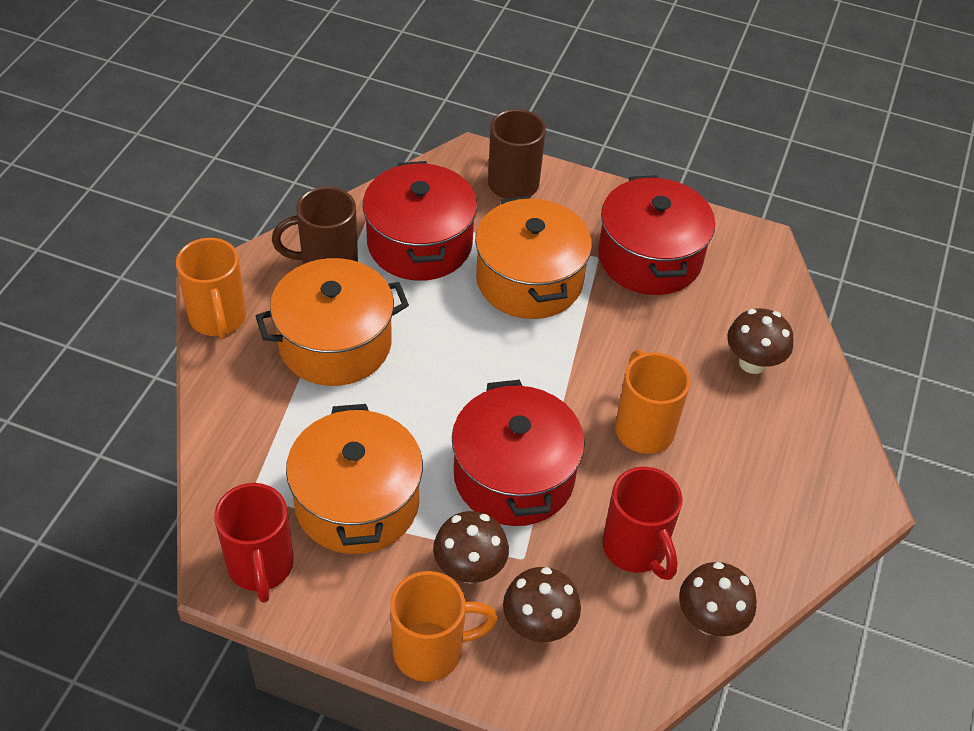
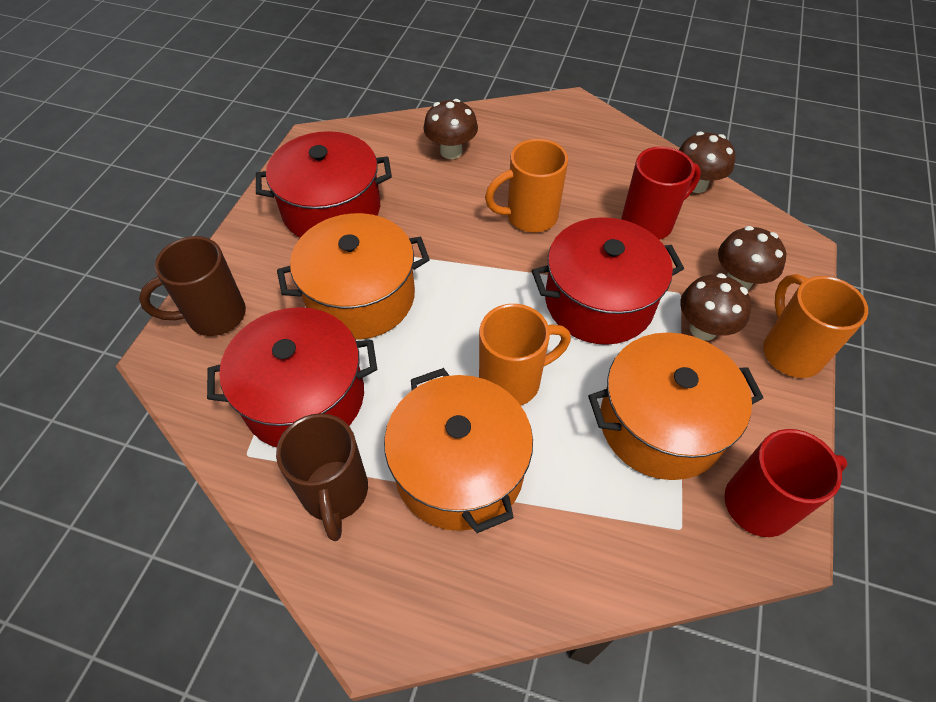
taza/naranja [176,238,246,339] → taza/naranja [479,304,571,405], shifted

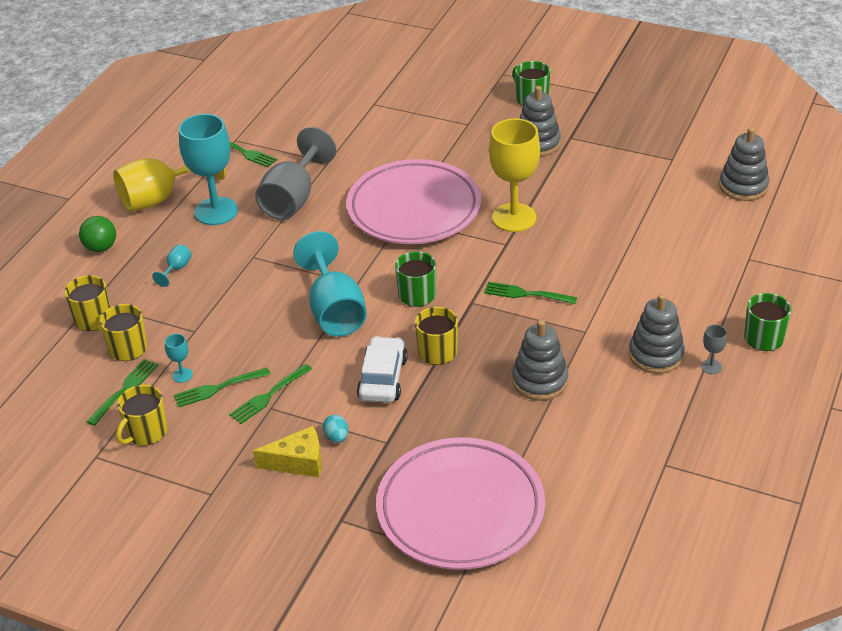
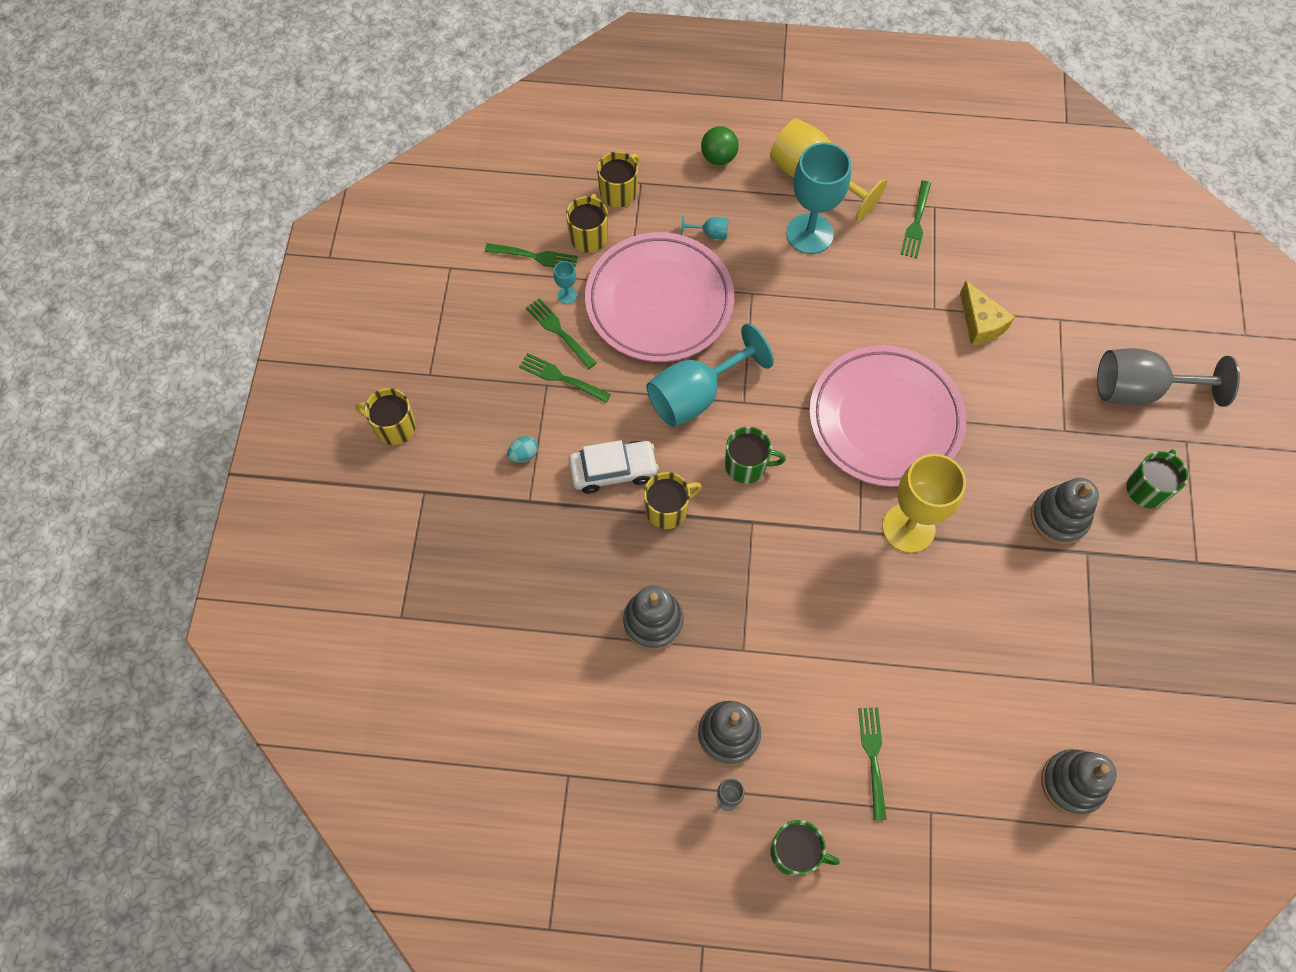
taza/amarillo [116,385,168,446] → taza/amarillo [356,388,416,445], shifted
queso/amarillo [253,426,322,477] → queso/amarillo [960,281,1015,345], shifted
copa/gris [255,127,337,220] → copa/gris [1097,348,1240,407], shifted
plato/rosa [376,437,545,570] → plato/rosa [585,232,734,362], shifted
tenedor/verde [484,282,577,304] → tenedor/verde [858,708,887,820], shifted

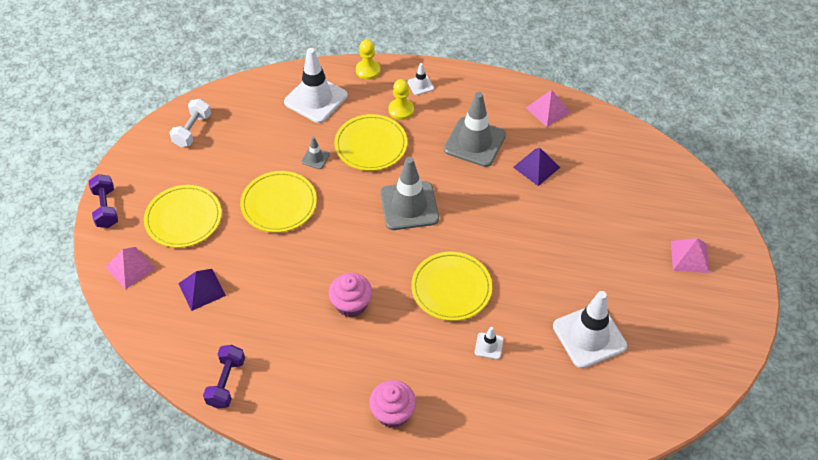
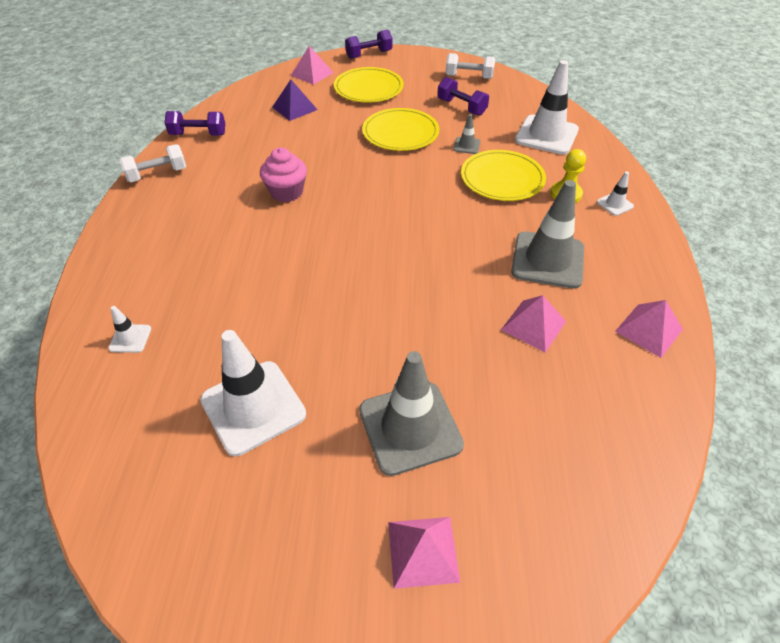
peón/amarillo [356,40,380,80] → -
magdalena/rosa [369,380,416,428] → -
plato/amarillo [411,252,492,321] → -
- → mancuerna/blanco [119,144,186,182]
- → mancuerna/morado [437,77,489,116]
cono de tráfico/gris [380,157,439,230] → cono de tráfico/gris [359,351,464,476], shifted
cono de tráfico/blanco [475,327,504,359] → cono de tráfico/blanco [108,306,151,353], shifted
pirámide/morado [513,148,560,186] → pirámide/rosa [501,295,566,353]

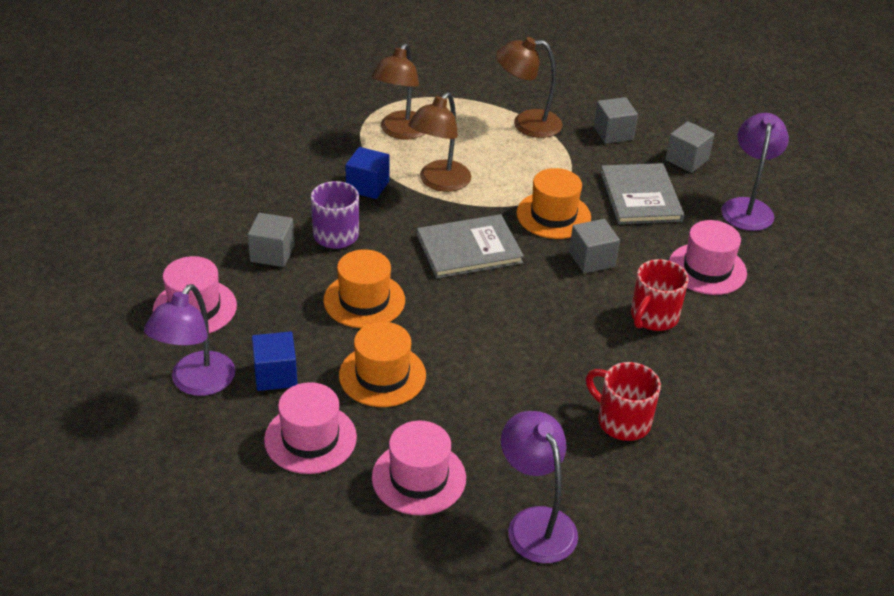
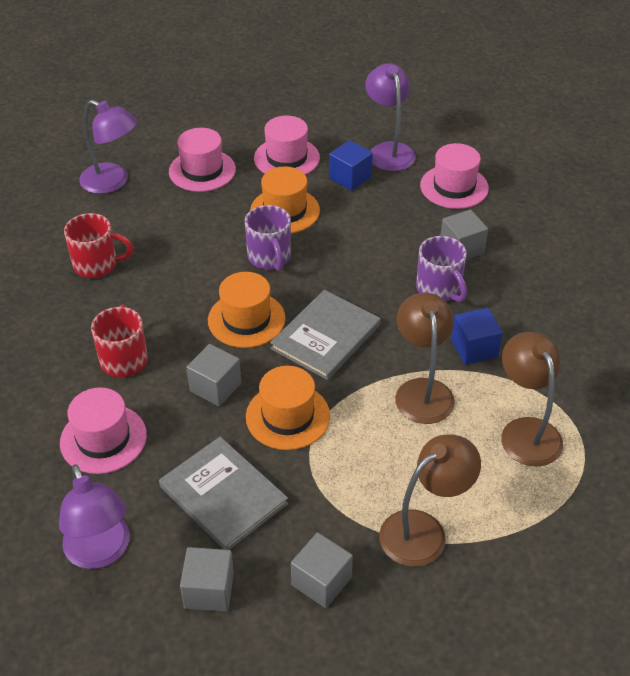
- → taza/morado [245,205,291,271]
sombrero/naranja [323,249,405,328] → sombrero/naranja [208,272,286,348], shifted

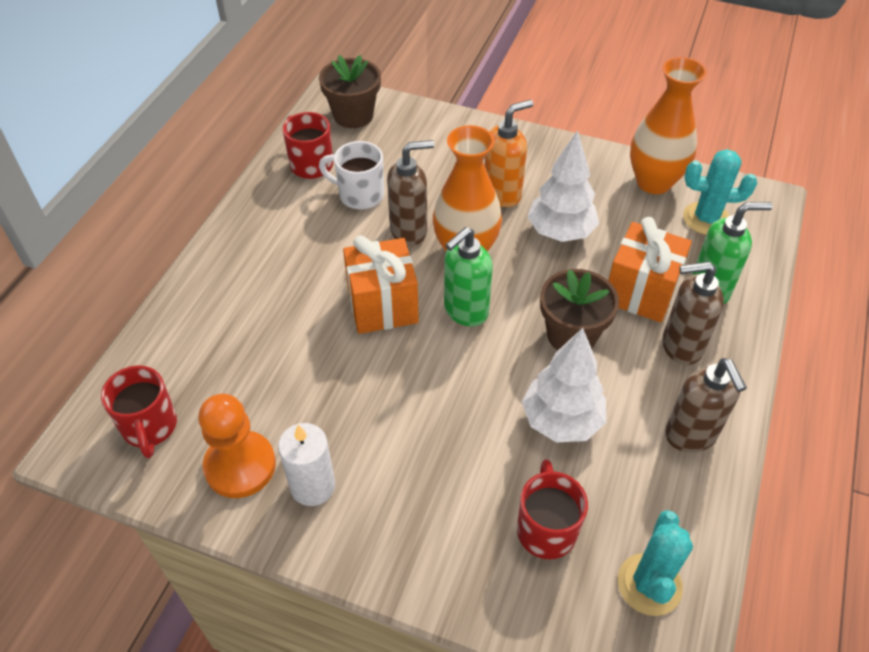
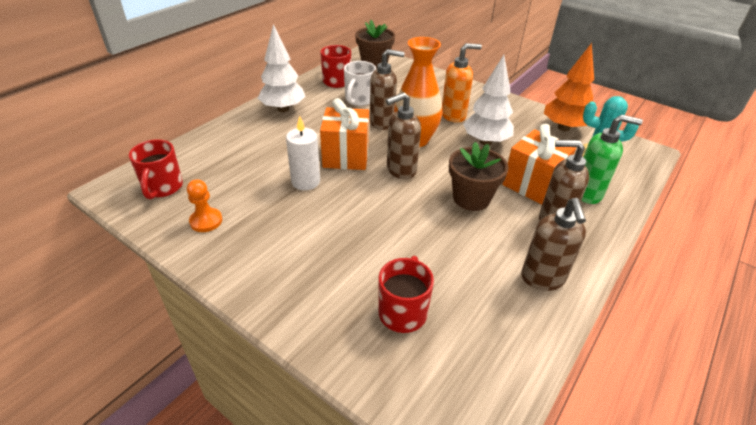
cactus/turquesa [618,510,693,616] → -
vela/blanco [278,423,335,506] → vela/blanco [286,116,320,190], shifted
árbol/blanco [522,328,606,443] → árbol/blanco [258,24,306,112], shifted
florero/naranja [630,57,707,194] → árbol/naranja [544,43,594,131]
dispensador de jabón/verde [444,227,493,327] → dispensador de jabón/marrón [386,92,421,179]
taza/blanco [319,141,384,209] → taza/blanco [344,61,376,106], 105 degrees counterclockwise
peón/naranja [199,394,276,498] → peón/naranja [187,179,222,232], x0.62

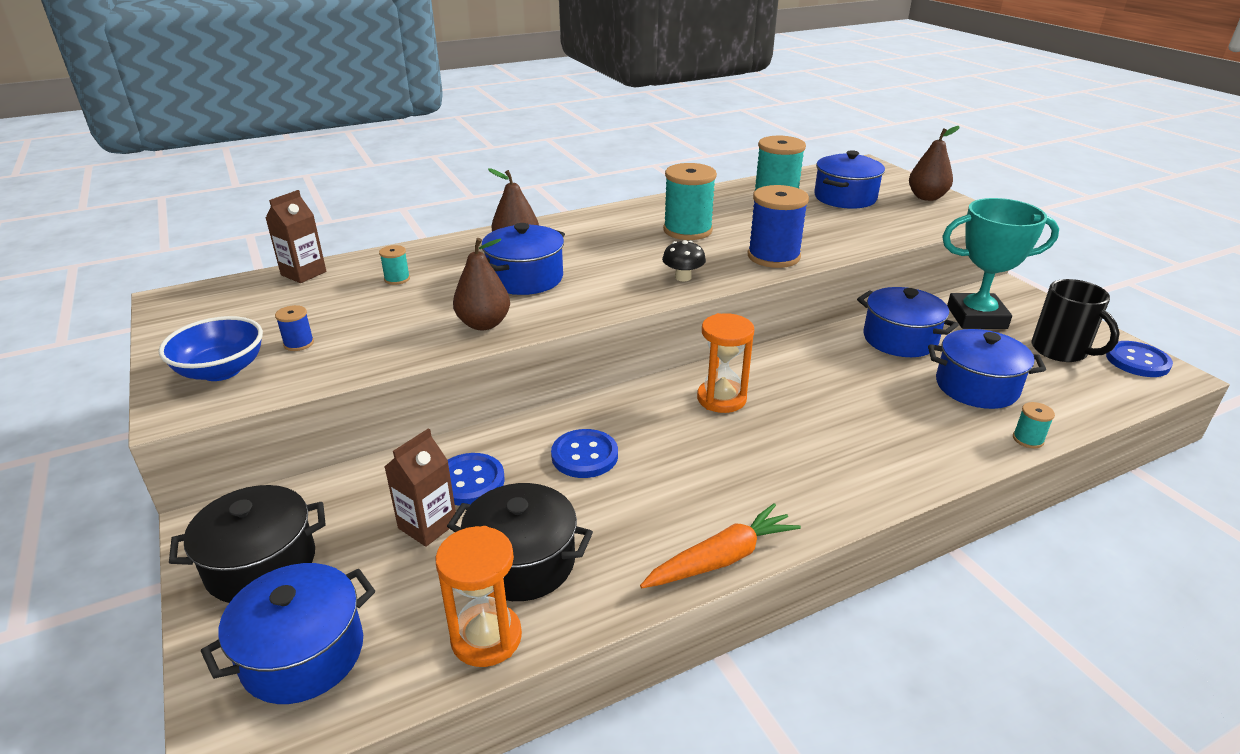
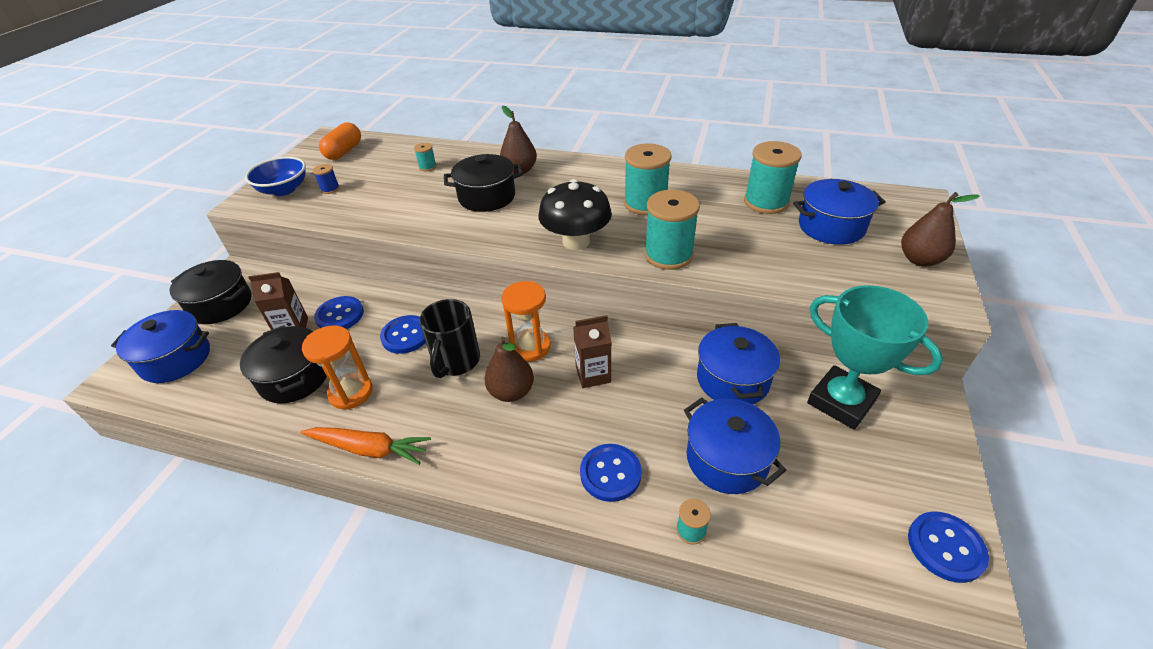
- → cápsula/naranja [319,122,361,160]
- → botón/azul [580,444,642,502]
cartón de leche/marrón [265,190,326,283] → cartón de leche/marrón [573,315,612,388], shifted
reloj de arena/naranja [435,526,522,667] → reloj de arena/naranja [302,325,373,410], shifted
pera/marrón [453,238,510,330] → pera/marrón [484,337,534,402], shifted
taza/negro [1031,279,1120,362] → taza/negro [419,299,480,378], shifted
olla/azul [481,223,565,295] → olla/negro [444,154,523,212]
carrete/azul [748,185,809,268] → carrete/turquesa [644,190,700,270]
seta/negro [662,240,706,281] → seta/negro [538,179,612,250], x1.94

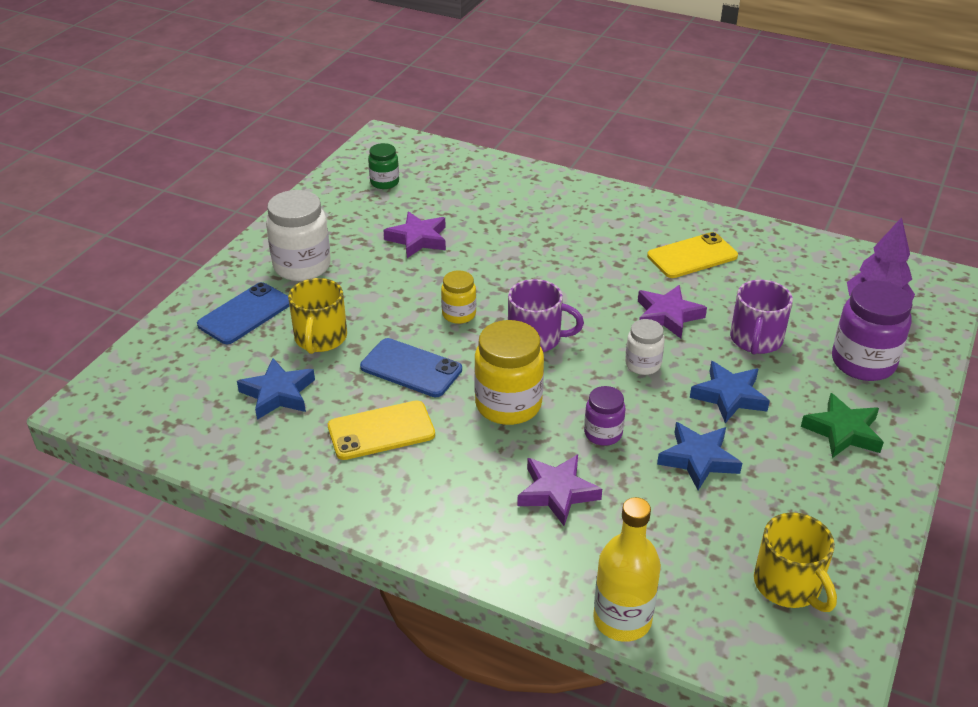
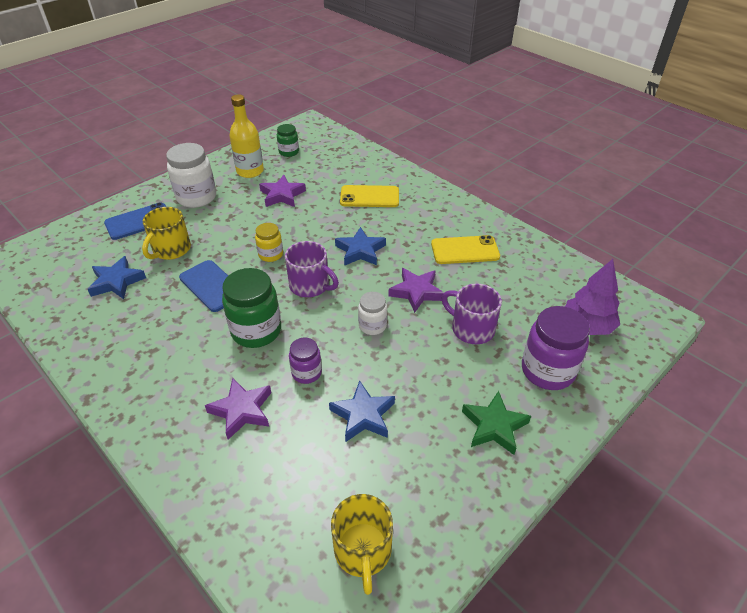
móvil/amarillo [328,400,435,460] → móvil/amarillo [340,185,399,207], shifted
botella/amarillo [593,497,661,642] → botella/amarillo [229,94,264,178], shifted
estrella/azul [690,361,770,423] → estrella/azul [335,227,386,266], shifted
tarro/amarillo [474,320,544,425] → tarro/verde [222,268,281,348]
taza/morado [730,280,793,355] → taza/morado [442,284,502,344], 90 degrees clockwise

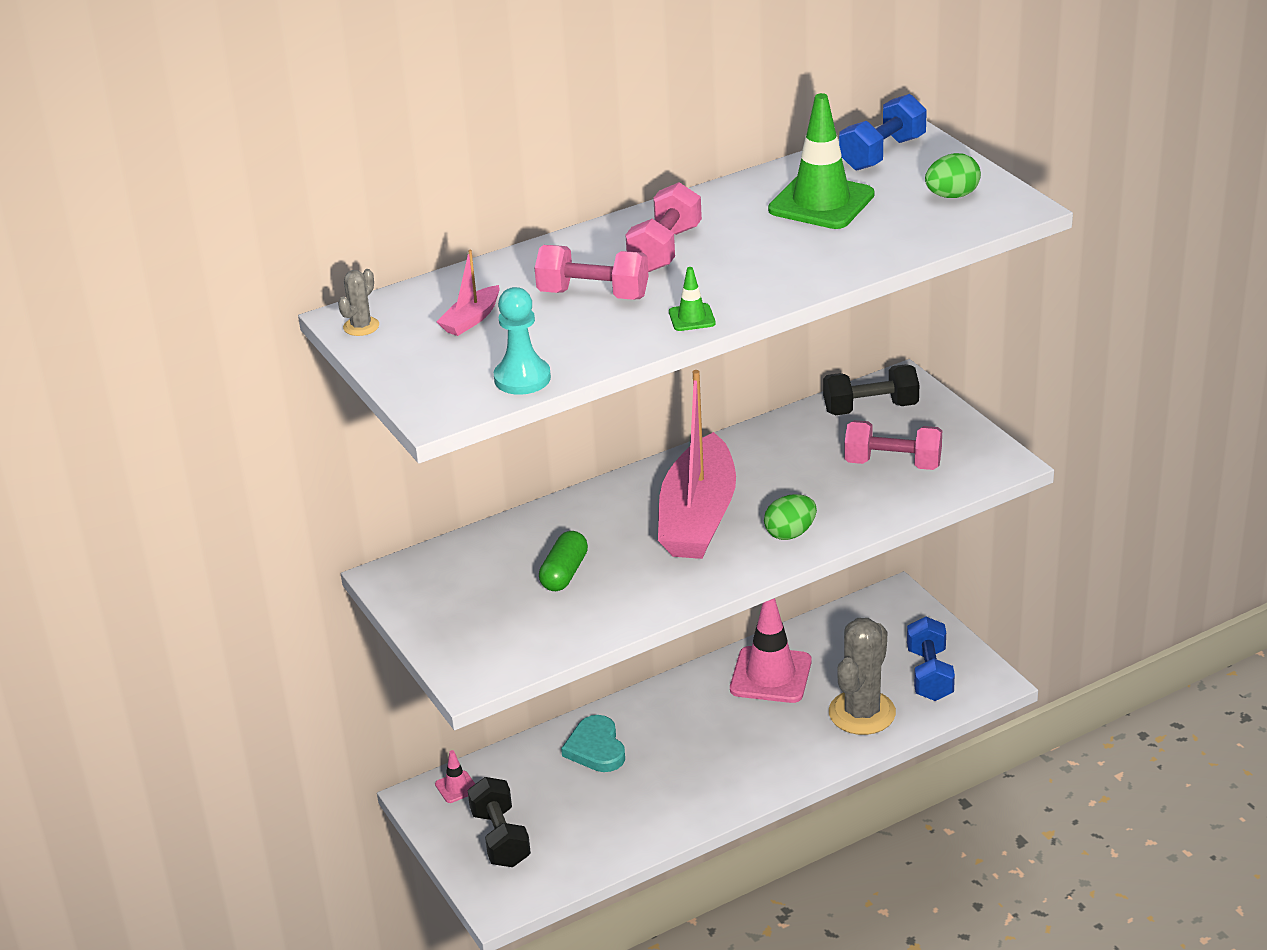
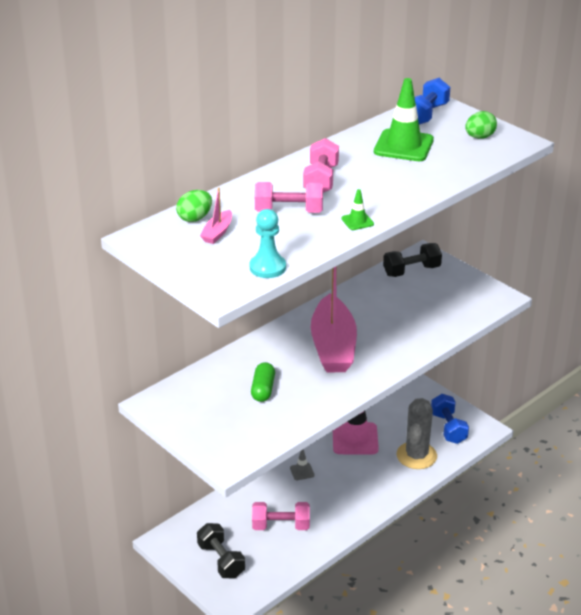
cactus/gris [338,269,379,336] → -
cono de tráfico/rosa [435,750,475,803] → -
corazón/turquesa [561,715,625,772] → -
- → cono de tráfico/gris [290,450,315,480]
huevo/verde [764,494,817,540] → huevo/verde [176,190,212,222], shifted
mancuerna/rosa [844,420,942,470] → mancuerna/rosa [252,502,310,530], shifted

